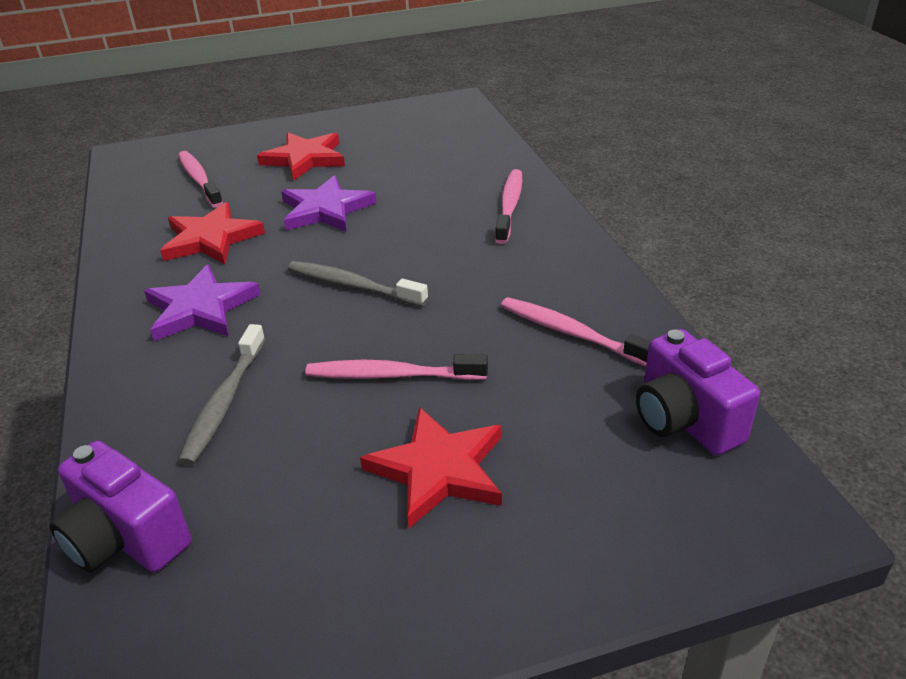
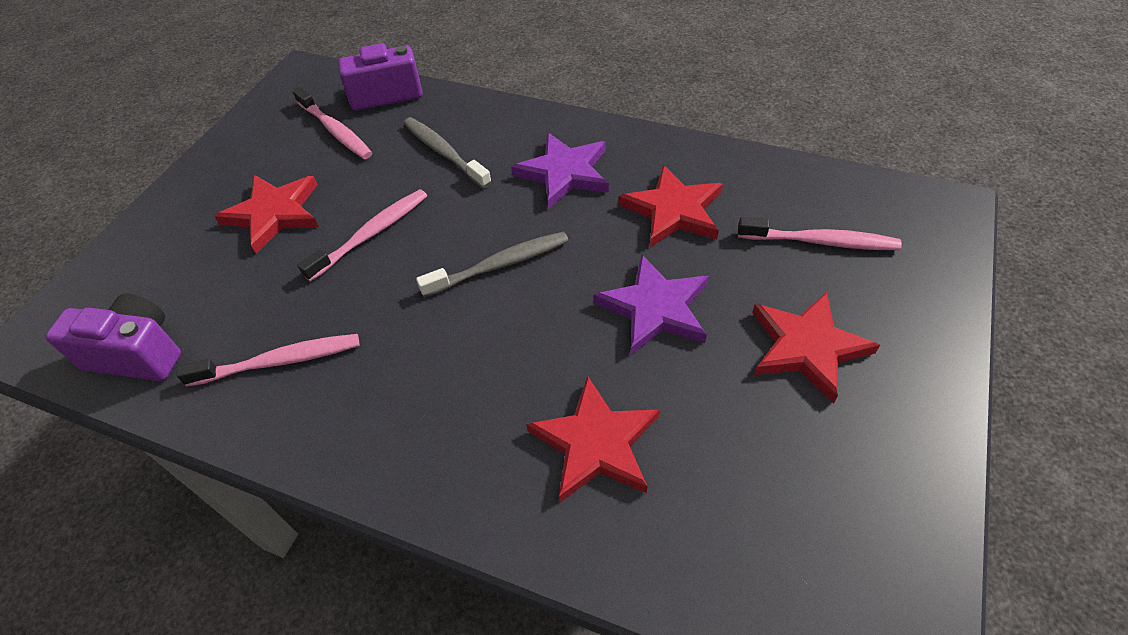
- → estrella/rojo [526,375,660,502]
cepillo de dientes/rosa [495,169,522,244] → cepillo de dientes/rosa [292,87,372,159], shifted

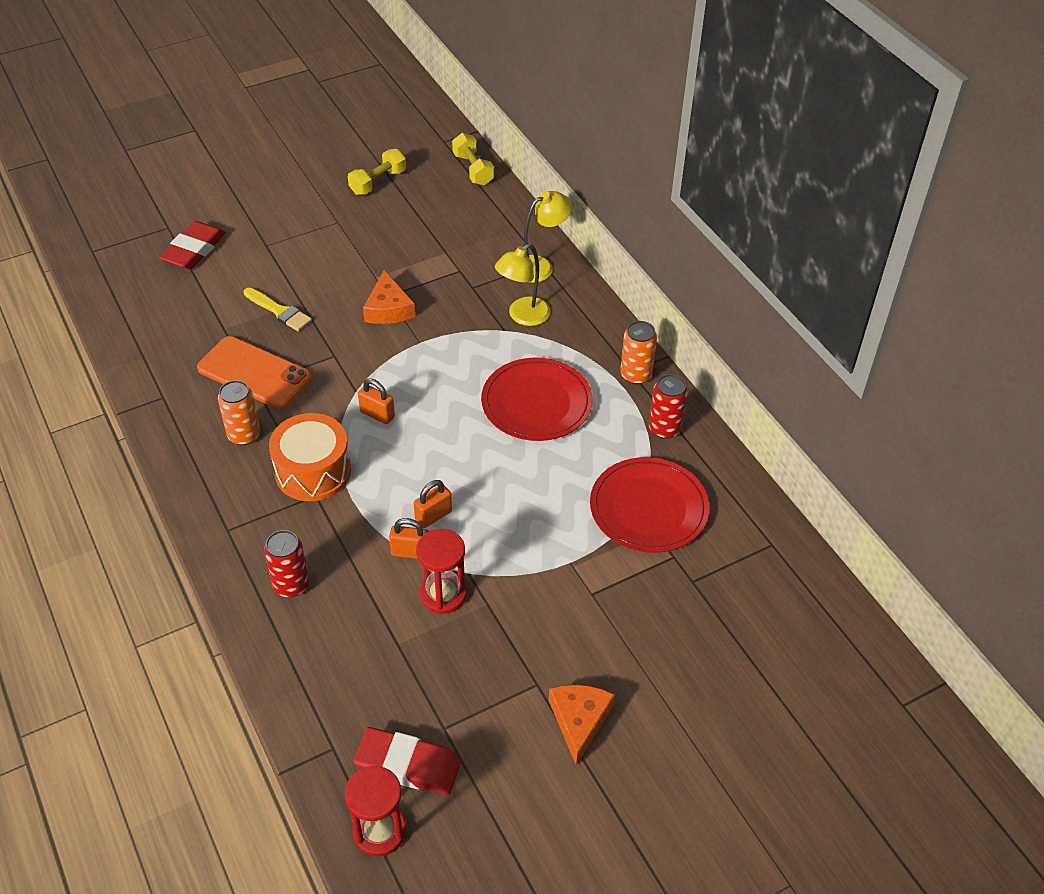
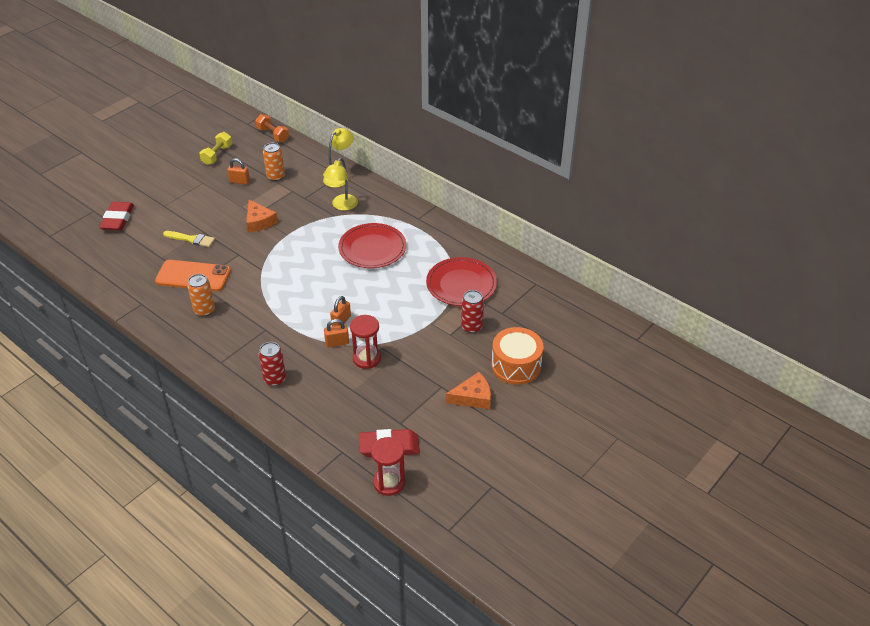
tambor/naranja [269,413,351,501] → tambor/naranja [491,327,544,385], shifted
candado/naranja [358,378,395,424] → candado/naranja [227,158,250,184], shifted
lata/naranja [620,321,657,384] → lata/naranja [263,143,285,181], shifted
lata/rojo [649,374,688,439] → lata/rojo [461,290,484,333], shifted
mancuerna/amarillo [452,133,494,185] → mancuerna/naranja [255,114,289,142]
queso/naranja [549,685,615,765] → queso/naranja [446,372,491,409], 90 degrees clockwise

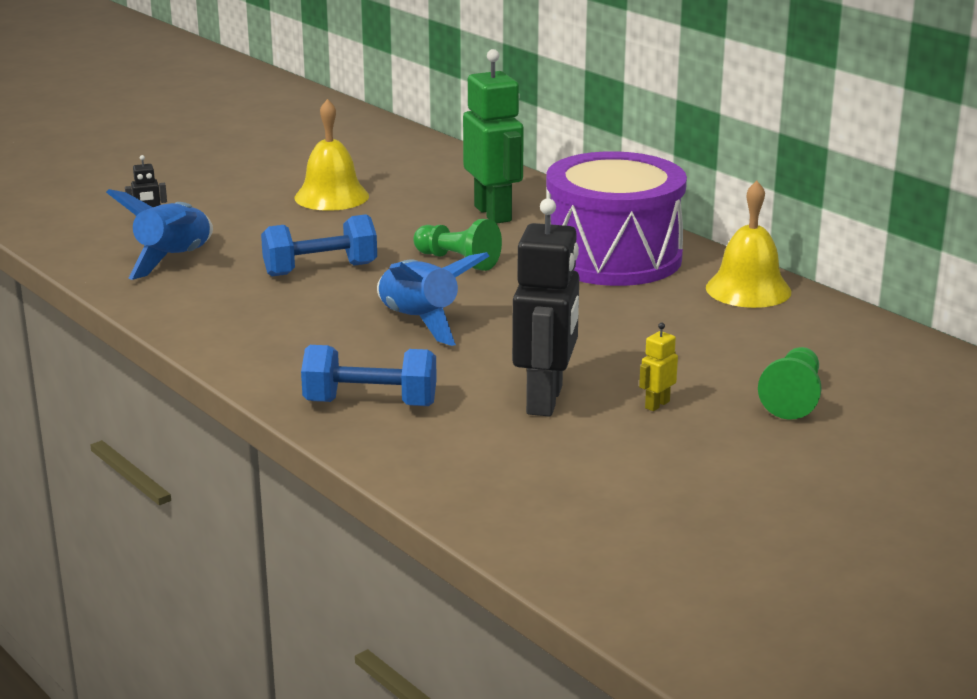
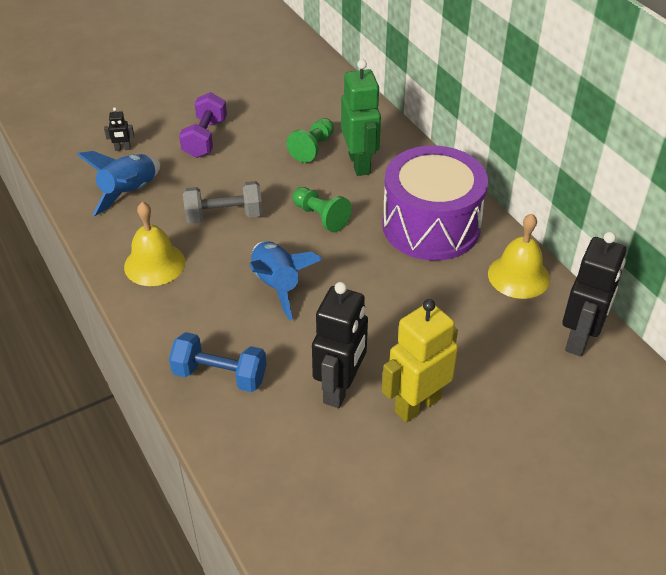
- → mancuerna/morado [179,92,227,158]
- → robot/negro [562,232,626,356]
campana/amarillo [295,99,369,211] → campana/amarillo [124,202,185,286], shifted
peón/verde [758,347,822,420] → peón/verde [286,118,334,163], shifted
mancuerna/azul [261,214,377,276] → mancuerna/gris [183,181,263,224]
robot/amarillo [639,323,678,411] → robot/amarillo [382,299,458,423], x2.37

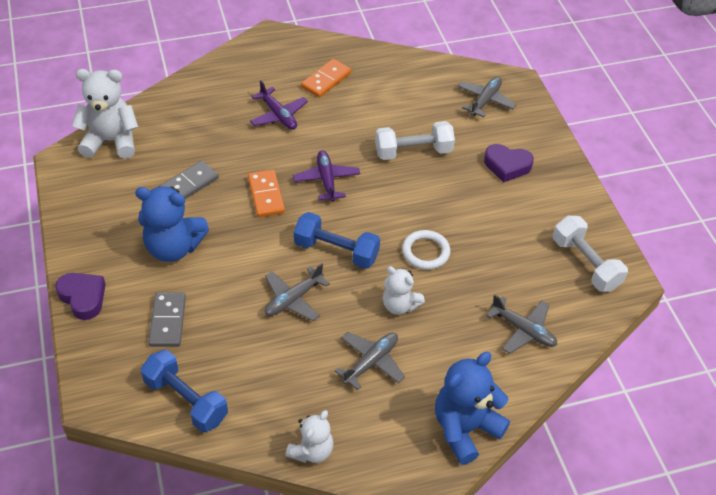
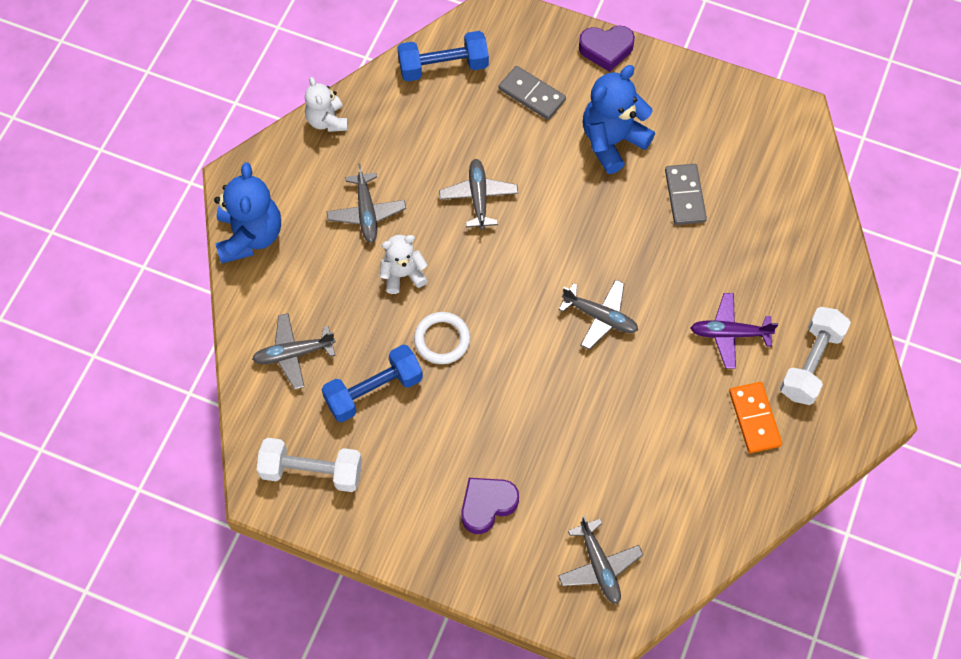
osito/blanco [71,69,138,159] → -
ficha de dominó/naranja [248,170,285,217] → -
mancuerna/azul [294,212,380,269] → mancuerna/azul [321,345,423,422], shifted
mancuerna/blanco [375,121,455,160] → mancuerna/blanco [780,307,851,405], shifted
avión/morado [293,151,360,202] → avión/gris [558,279,638,350]

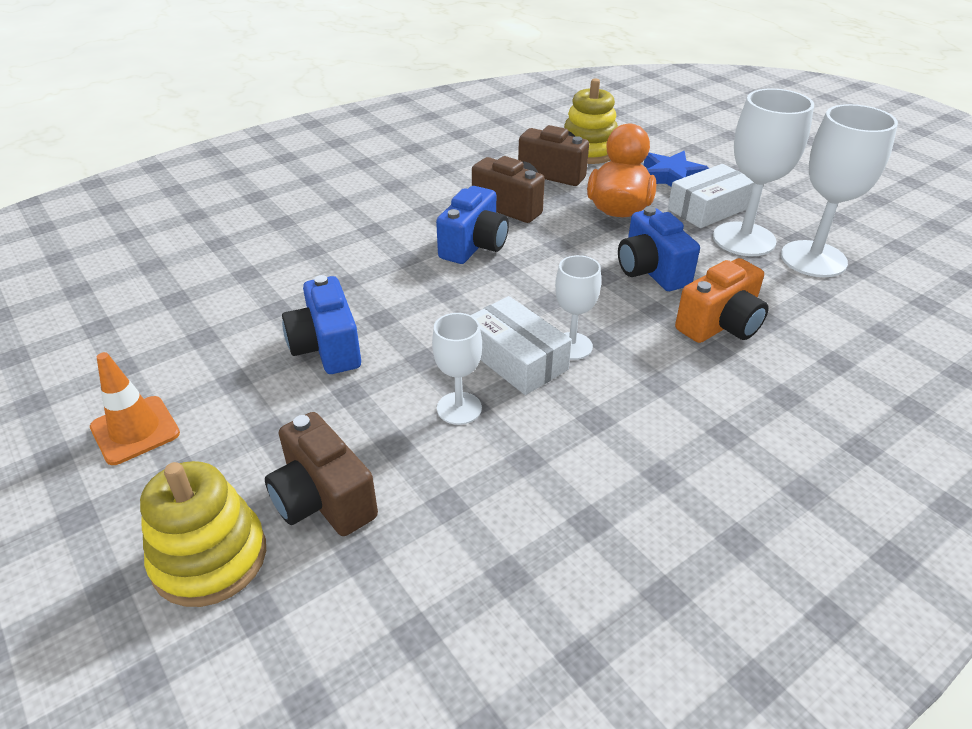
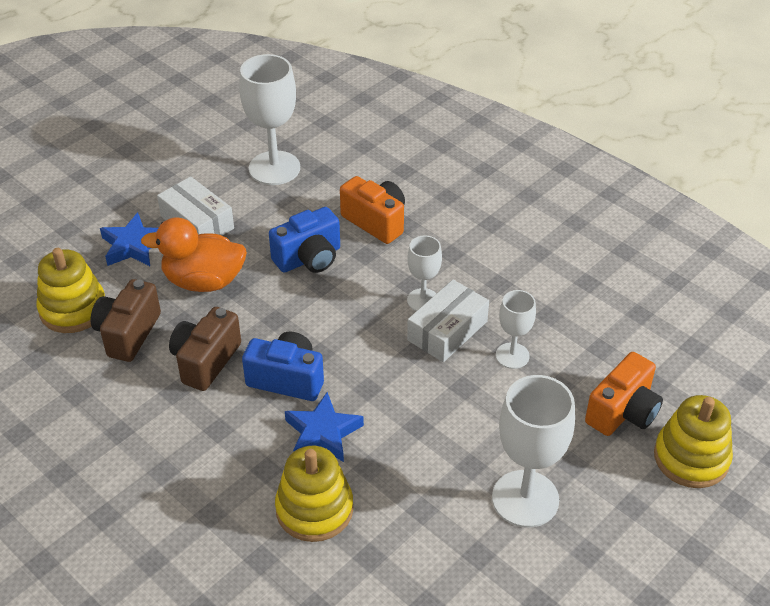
cono de tráfico/naranja [90,352,180,465] → -
cámara/azul [282,275,361,374] → -
- → juguete apilable/amarillo [275,446,354,542]
- → estrella/azul [285,392,364,462]
copa/blanco [713,88,814,256] → copa/blanco [492,375,575,528], shifted
cámara/marrón [265,412,378,536] → cámara/naranja [585,352,663,436]

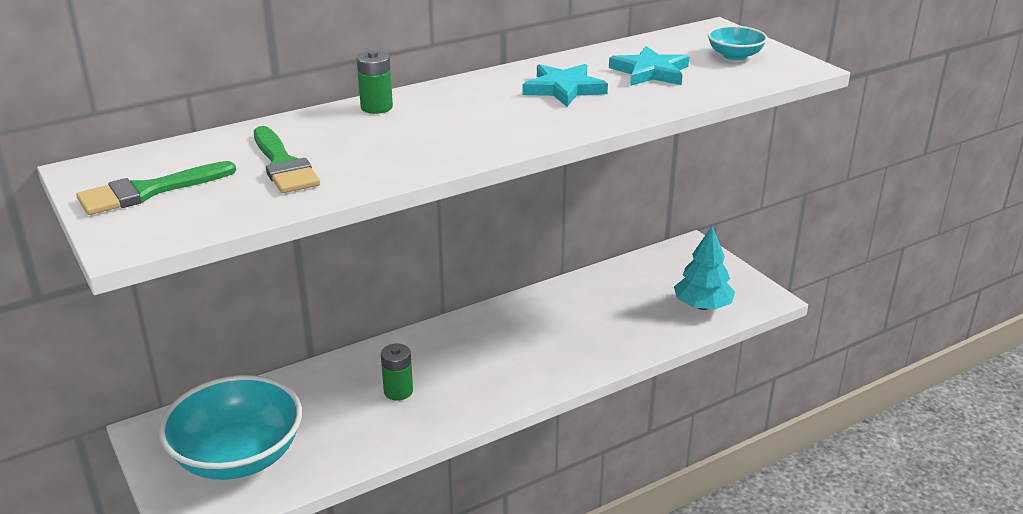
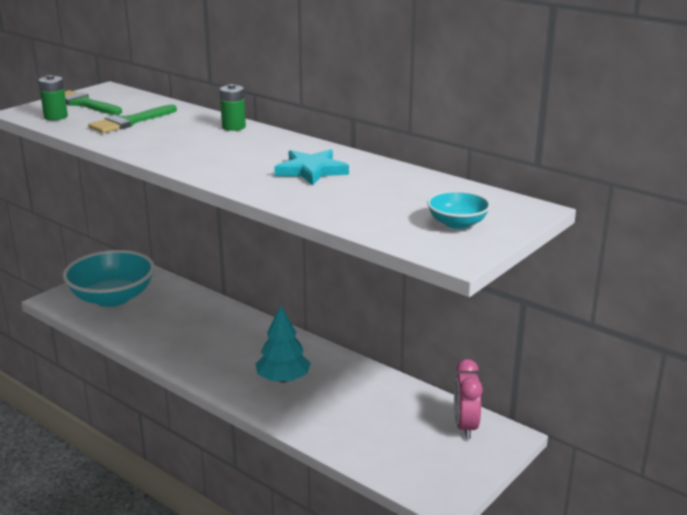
estrella/turquesa [609,46,689,86] → -
- → despertador/rosa [454,359,483,439]
pila/verde [381,344,413,401] → pila/verde [38,75,68,120], shifted
árbol/turquesa [674,226,735,310] → árbol/turquesa [256,305,311,383], shifted

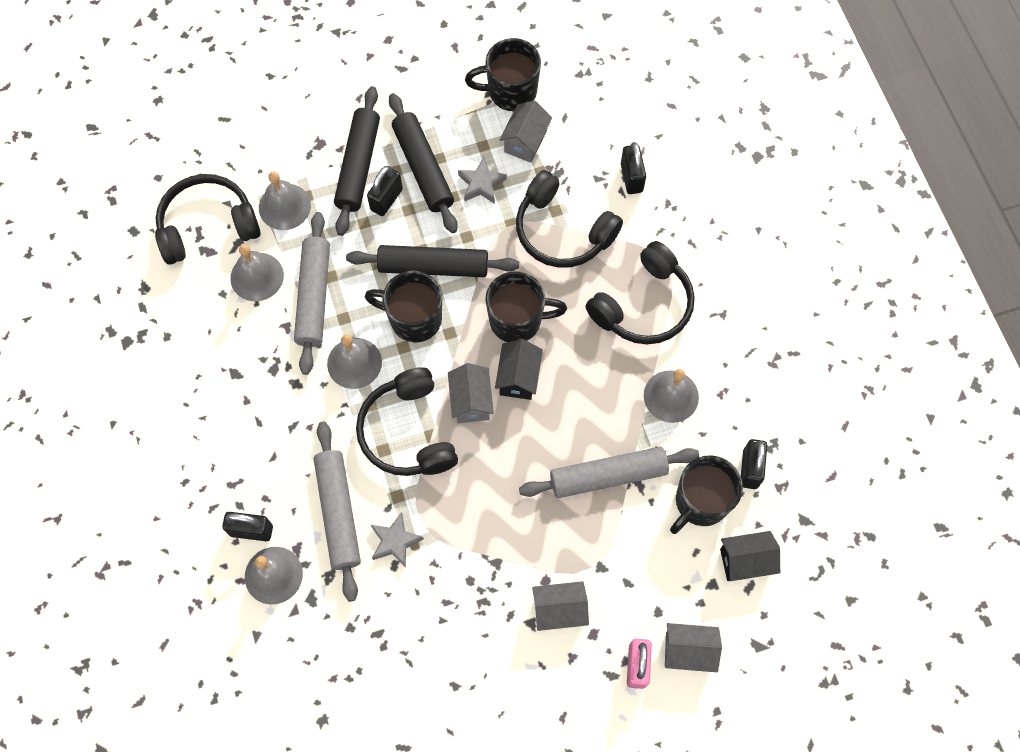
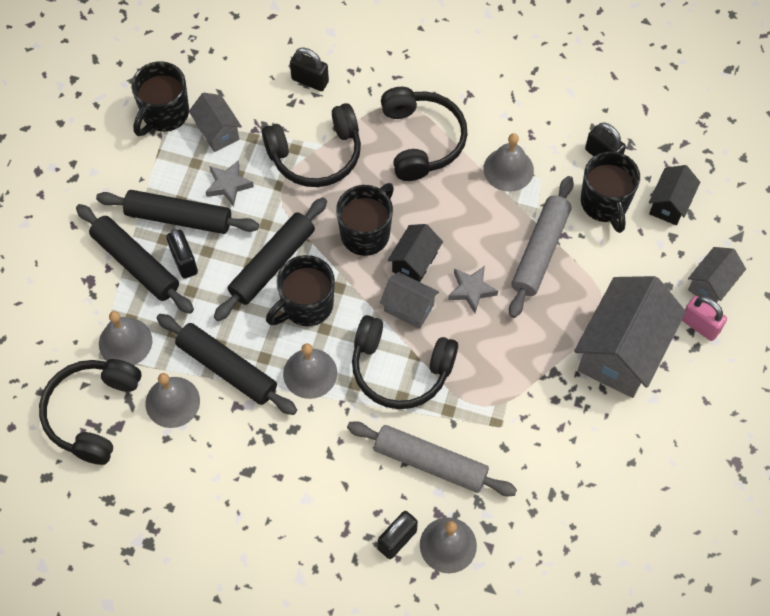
estrella/gris [371,512,424,568] → estrella/gris [448,266,498,313], shifted
rodillo/gris [294,212,330,375] → rodillo/negro [157,314,297,415]
casa/negro [495,339,543,400] → casa/negro [387,224,443,282], 75 degrees clockwise
casa/gris [532,581,589,631] → casa/gris [574,276,686,398], x1.96

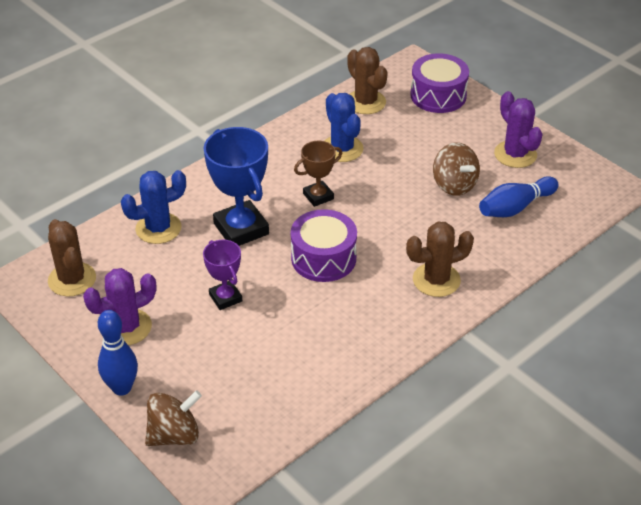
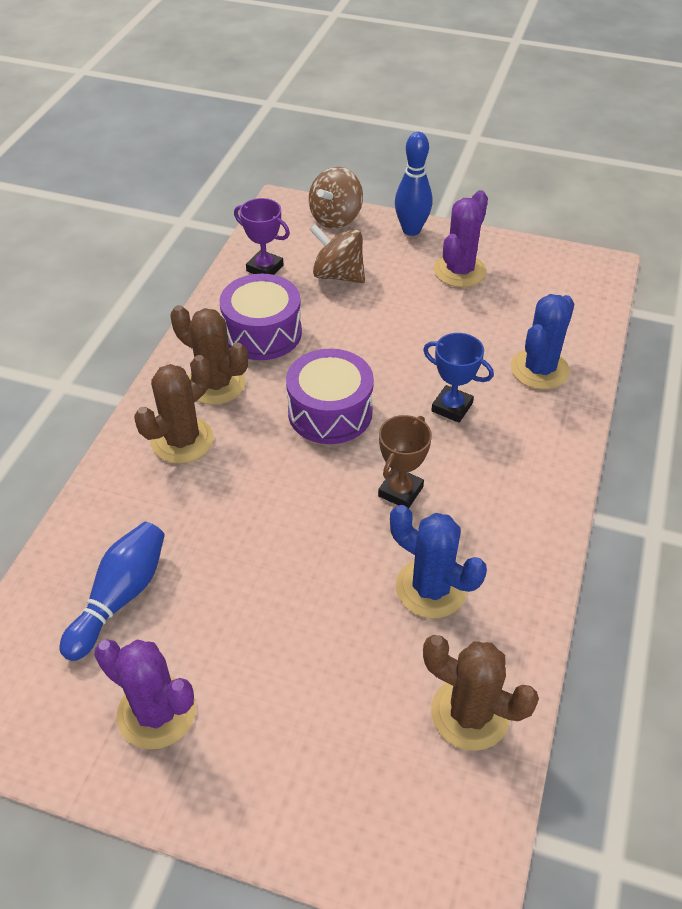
cactus/marrón [48,219,96,297] → cactus/marrón [170,305,248,405], shifted
trofeo/morado [203,240,242,310] → trofeo/morado [234,198,290,275], shifted
tambor/morado [411,53,469,113] → tambor/morado [219,274,302,360], shifted
peonza/marrón [433,143,480,196] → peonza/marrón [309,224,365,283], shifted
trofeo/azul [203,127,269,246] → trofeo/azul [423,333,494,423], x0.57

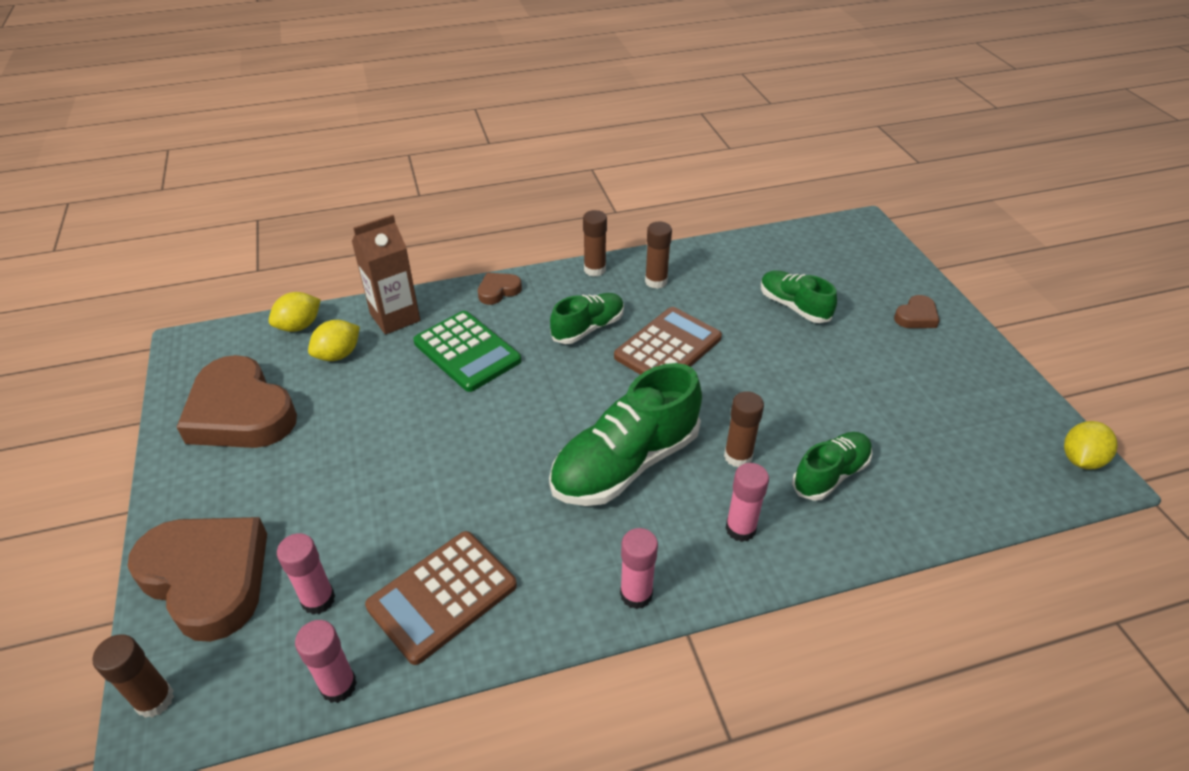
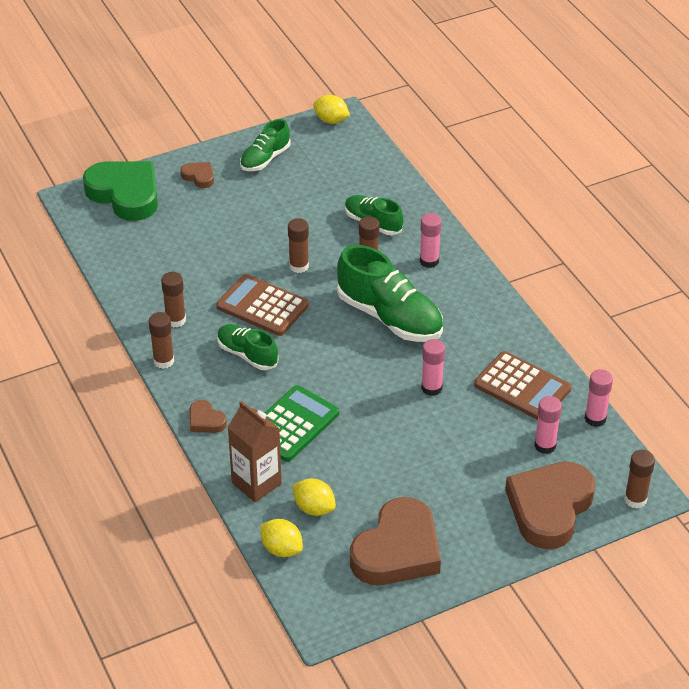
- → corazón/verde [83,161,158,221]
- → barra de pegamento/marrón [288,218,309,273]
barra de pegamento/rosa [620,528,658,609] → barra de pegamento/rosa [421,339,445,396], shifted
zapato/verde [761,270,837,323] → zapato/verde [240,119,291,171], shifted

